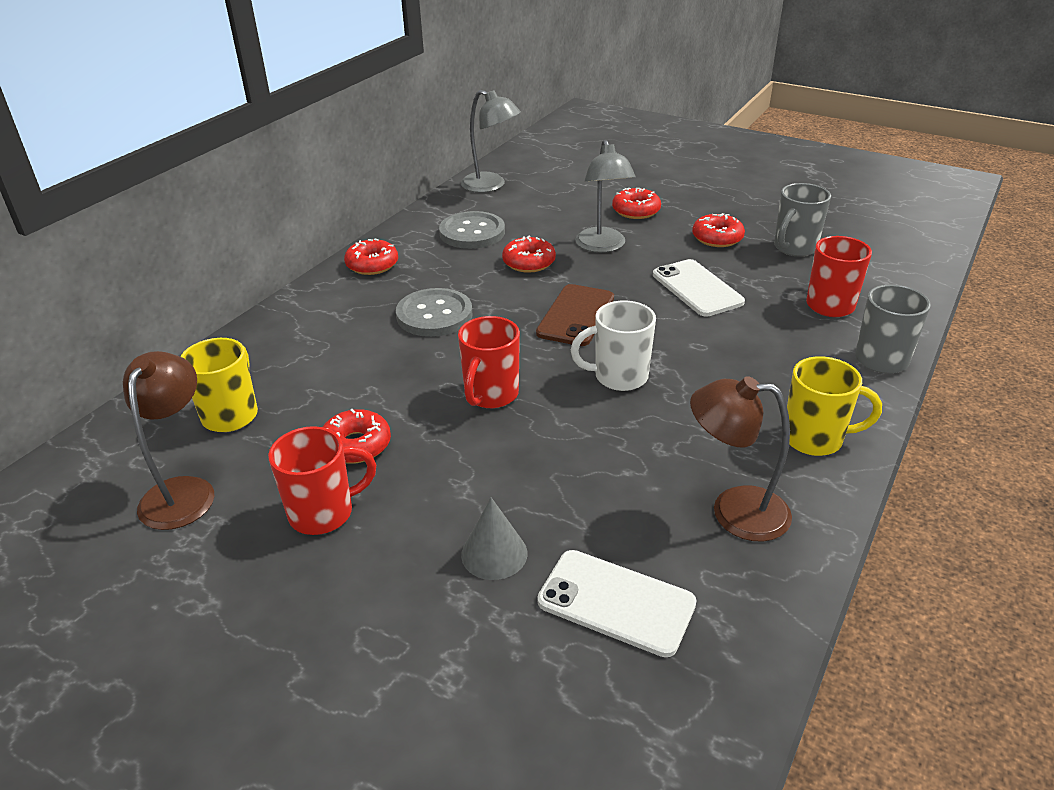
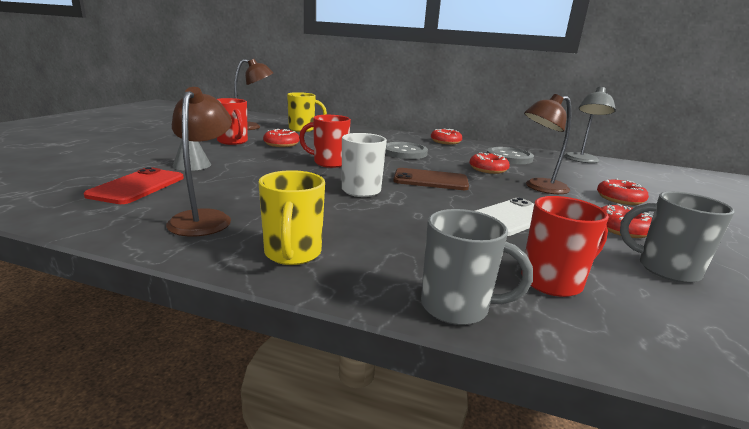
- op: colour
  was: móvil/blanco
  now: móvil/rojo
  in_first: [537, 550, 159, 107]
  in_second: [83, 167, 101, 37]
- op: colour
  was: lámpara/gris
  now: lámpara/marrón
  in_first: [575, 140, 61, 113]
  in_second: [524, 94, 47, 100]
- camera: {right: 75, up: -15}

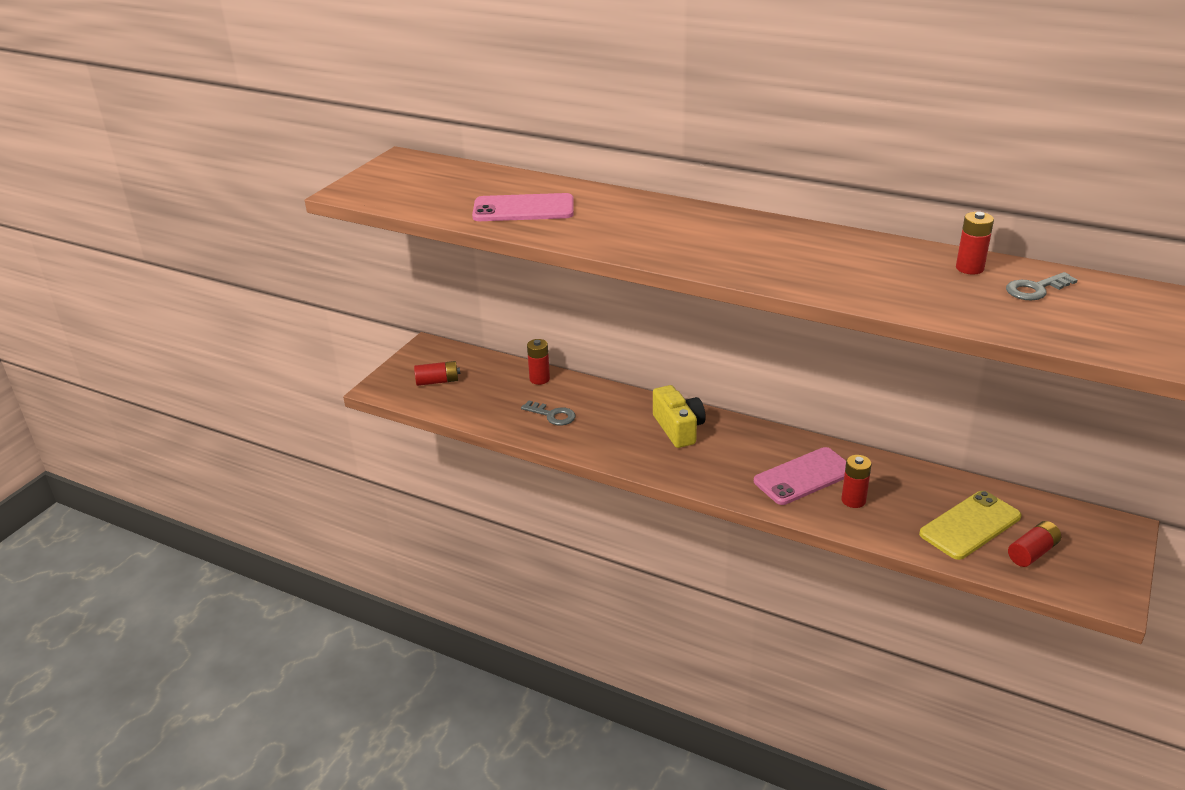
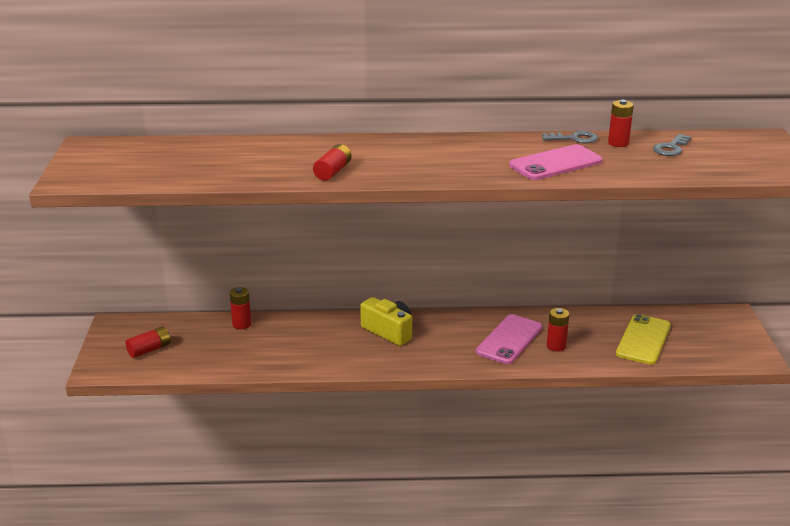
- op: relocated
  was: móvil/rosa
  in_first: [472, 193, 102, 28]
  in_second: [509, 144, 94, 36]
- op: relocated
  was: llave/gris
  in_first: [521, 401, 55, 25]
  in_second: [542, 131, 56, 12]
- op: relocated
  was: pila/rojo
  in_first: [1008, 521, 53, 46]
  in_second: [313, 144, 39, 37]
- camera: {right: -30, up: -5}

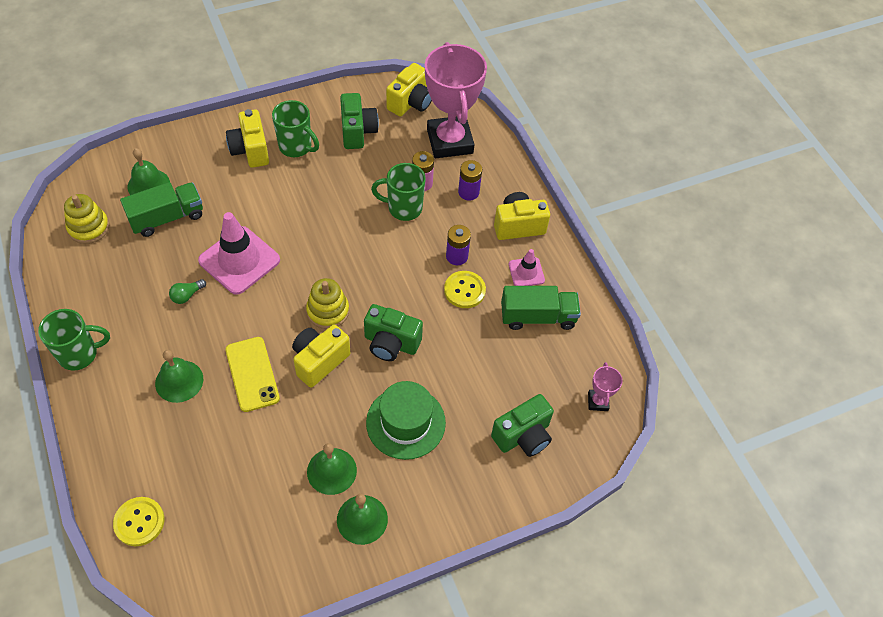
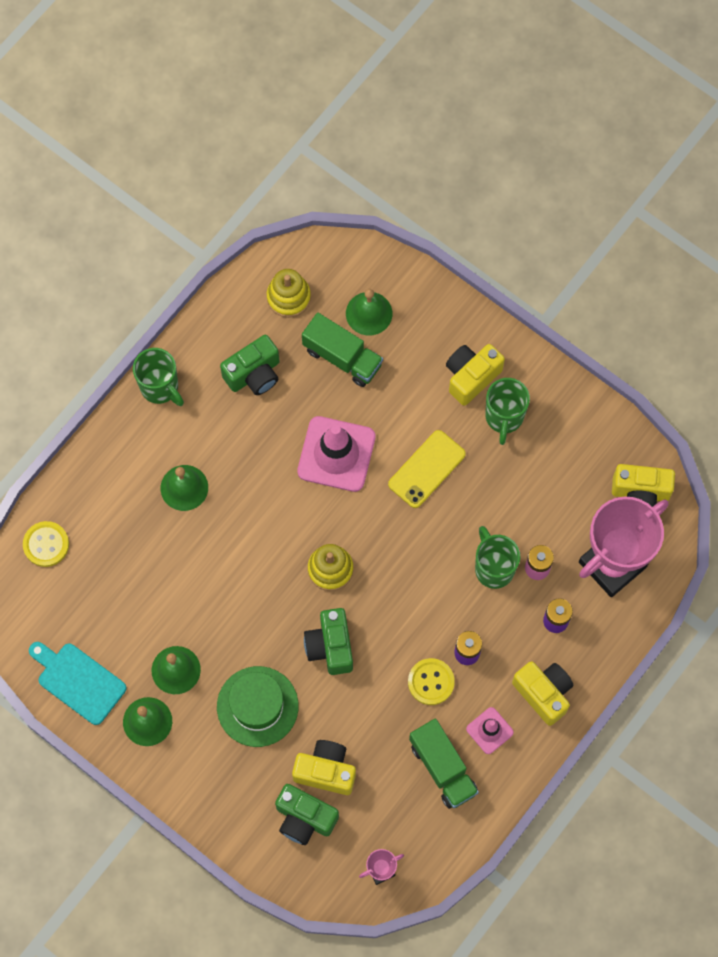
- op: missing
  was: bombilla/verde
  in_first: [169, 279, 37, 25]
- op: appeared
  now: tabla de cortar/turquesa
  in_second: [29, 642, 98, 83]
- op: relocated
  was: móvil/amarillo
  in_first: [225, 337, 55, 75]
  in_second: [388, 430, 78, 78]
- op: relocated
  was: cámara/amarillo
  in_first: [292, 325, 58, 63]
  in_second: [292, 740, 64, 55]
- op: relocated
  was: cámara/verde
  in_first: [340, 93, 39, 56]
  in_second: [220, 335, 59, 60]
- camera: {right: 65, up: 15}

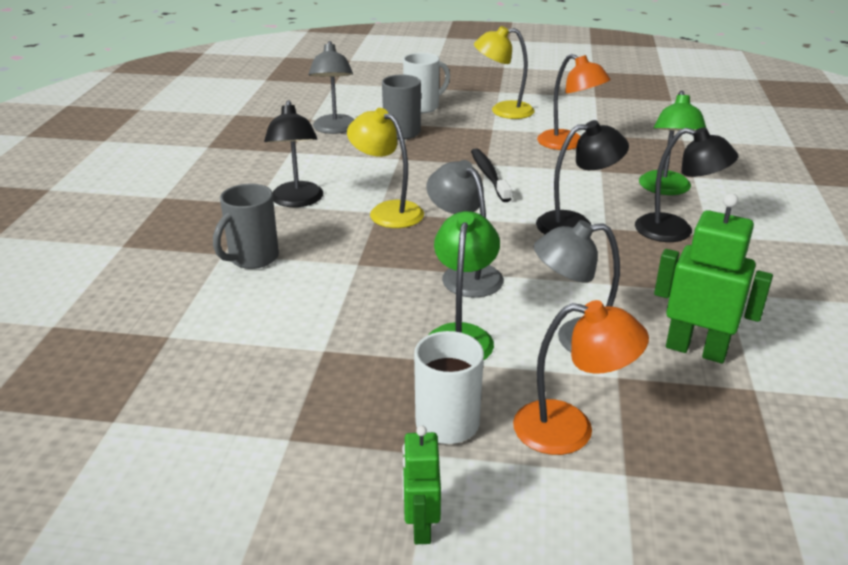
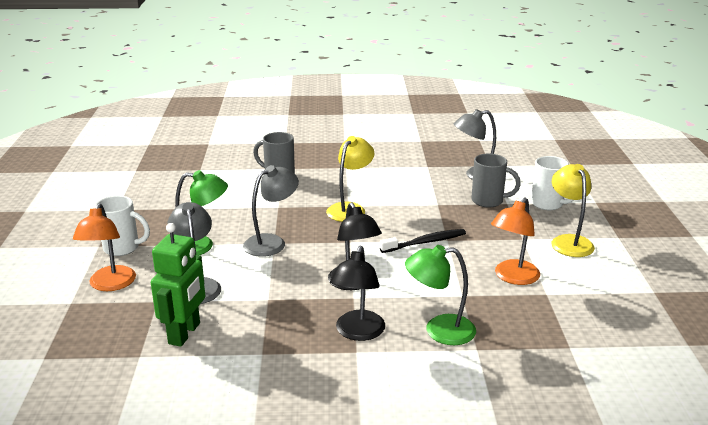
- op: missing
  was: lámpara/negro
  in_first: [264, 100, 60, 107]
- op: missing
  was: robot/verde
  in_first: [402, 425, 39, 119]
- camera: {right: 80, up: -5}

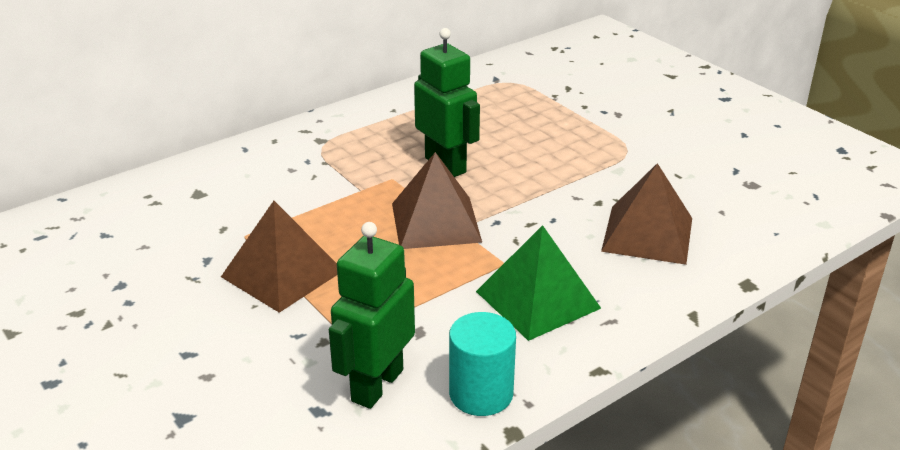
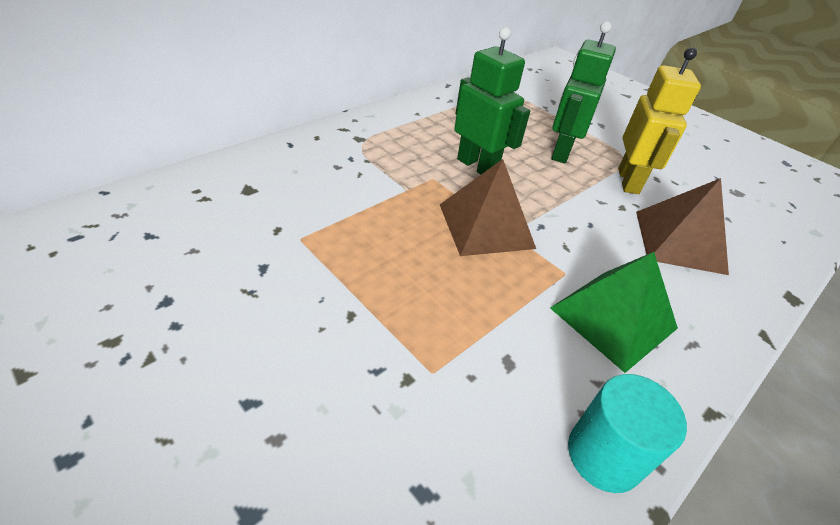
- op: missing
  was: pirámide/marrón
  in_first: [221, 201, 116, 112]
- op: appeared
  now: robot/amarillo
  in_second: [618, 47, 83, 147]
- op: relocated
  was: robot/verde
  in_first: [329, 222, 86, 187]
  in_second: [551, 21, 65, 142]
- camera: {right: -10, up: 10}

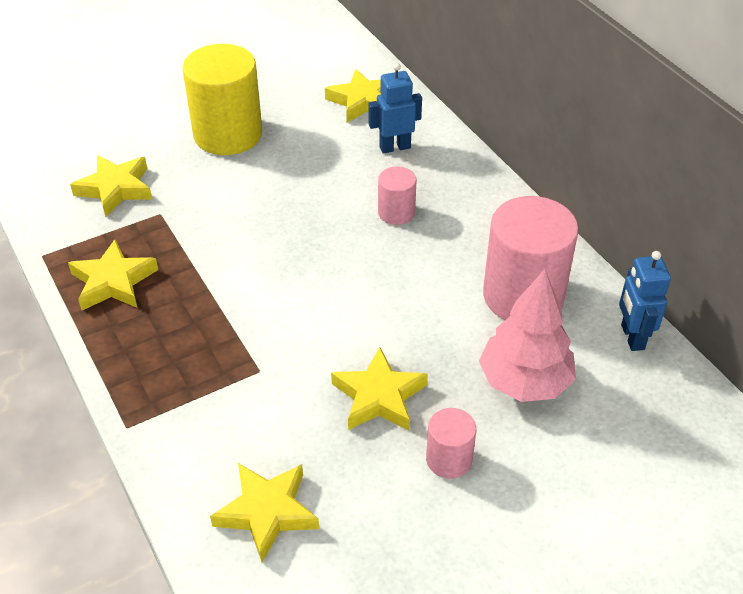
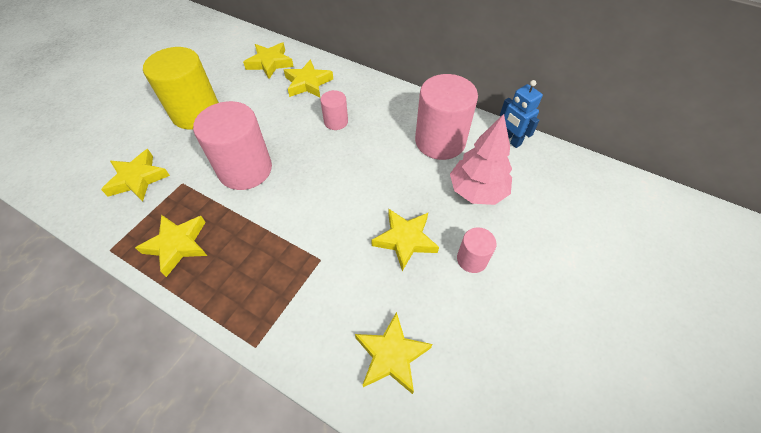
- op: appeared
  now: cilindro/rosa
  in_second: [193, 101, 79, 89]
- op: exchanged
  was: robot/azul
  now: estrella/amarillo
  in_first: [368, 63, 54, 91]
  in_second: [284, 59, 49, 39]
- camera: {right: -30, up: 10}

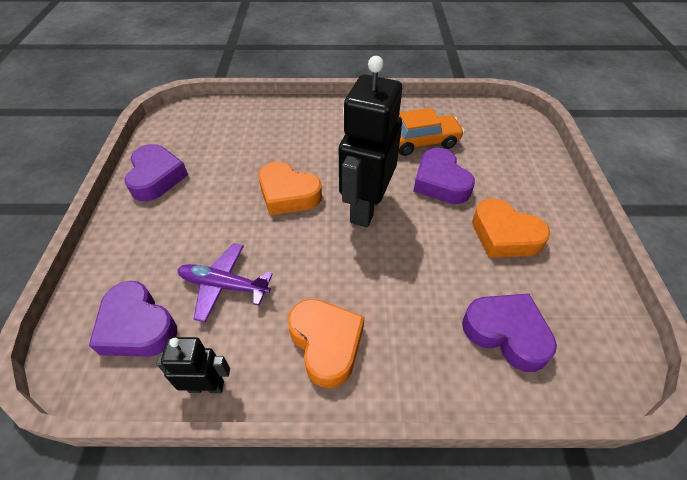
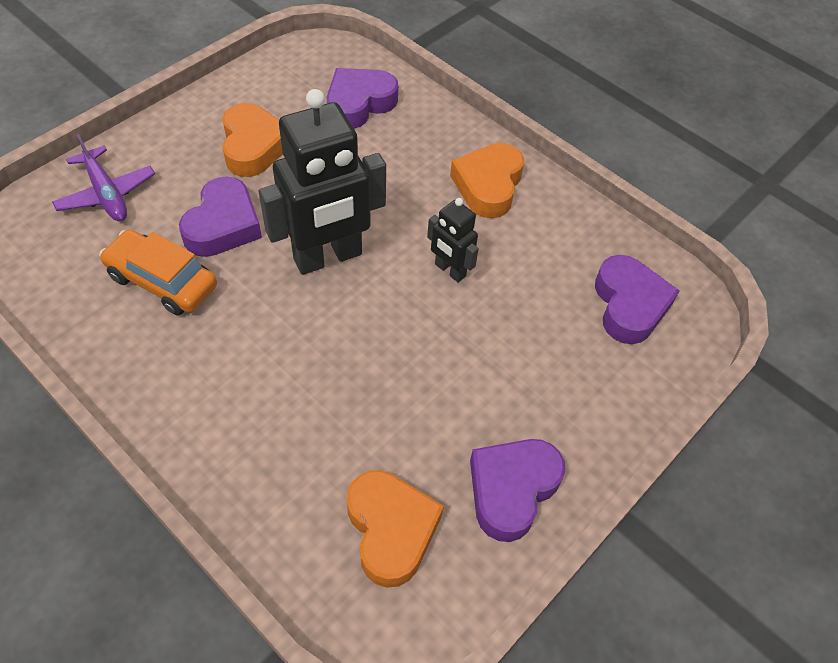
- op: relocated
  was: robot/negro
  in_first: [156, 337, 74, 56]
  in_second: [427, 198, 52, 84]
- op: relocated
  was: avión/morado
  in_first: [178, 243, 95, 79]
  in_second: [52, 134, 103, 87]
- op: relocated
  was: corazón/naranja
  in_first: [258, 162, 64, 53]
  in_second: [347, 470, 97, 118]
- op: spun
  was: corazón/morado
  in_first: [462, 293, 95, 79]
  in_second: [327, 68, 71, 61]
  clockwise: 60
- camera: {right: -140, up: 5}

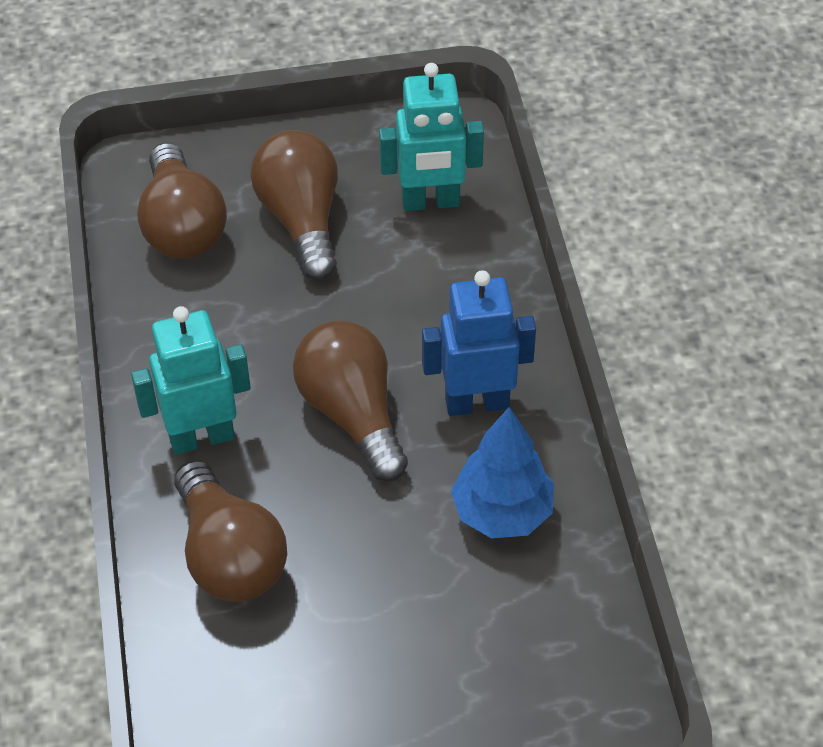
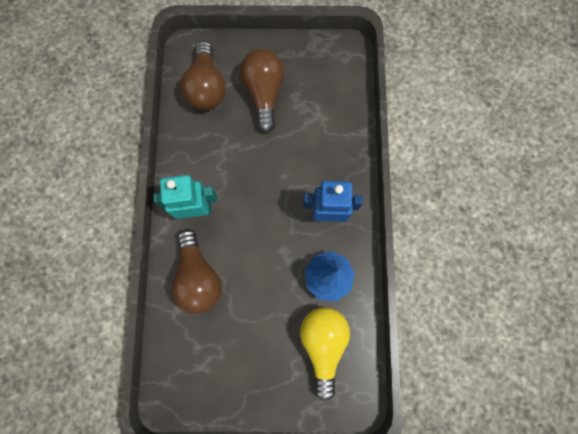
- op: missing
  was: bombilla/marrón
  in_first: [293, 320, 115, 162]
- op: missing
  was: robot/turquesa
  in_first: [379, 63, 105, 148]
- op: appeared
  now: bombilla/amarillo
  in_second: [300, 307, 50, 94]
- camera: {right: 10, up: 25}

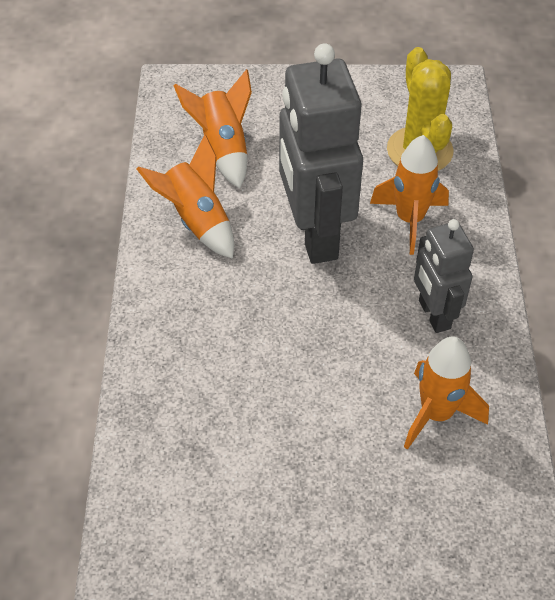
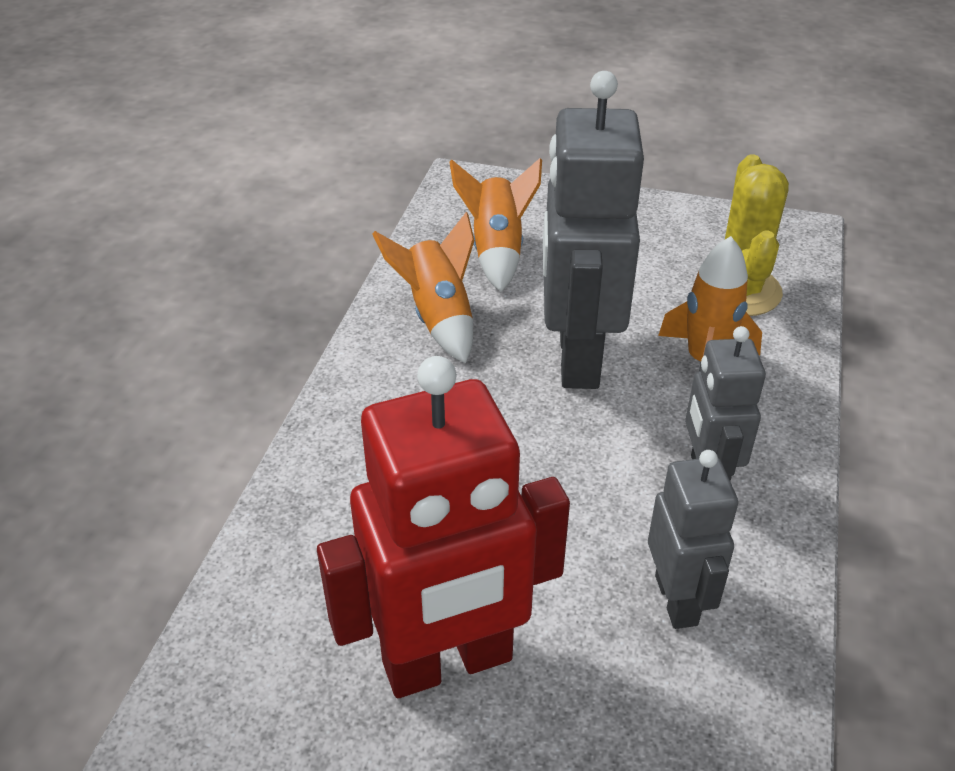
- op: appeared
  now: robot/rojo
  in_second: [317, 356, 253, 342]
- op: exchanged
  was: cohete/naranja
  now: robot/gris
  in_first: [404, 336, 85, 114]
  in_second: [648, 450, 90, 179]
- camera: {right: 15, up: -10}

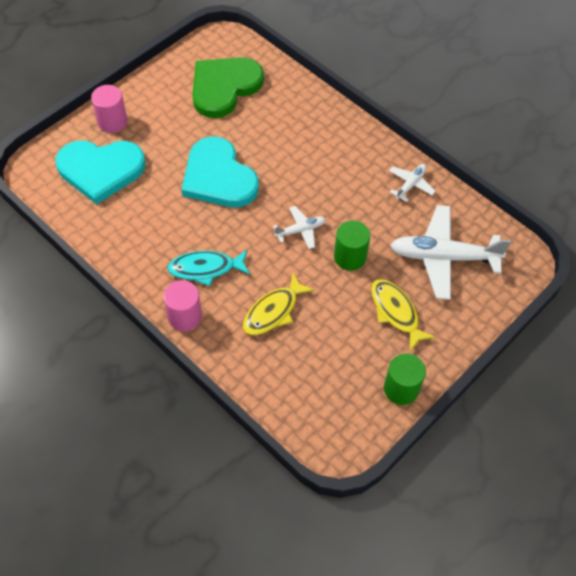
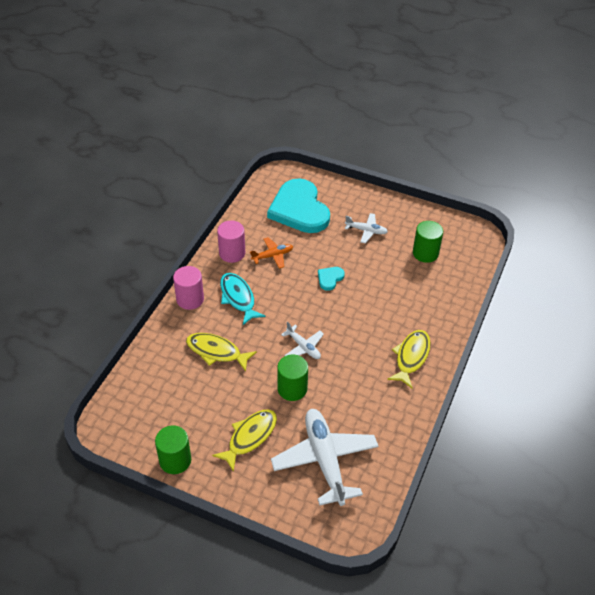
- op: appeared
  now: avión/naranja
  in_second: [250, 237, 43, 32]
- op: appeared
  now: pez/amarillo
  in_second: [387, 330, 44, 58]
- op: relocated
  was: cilindro/rosa
  in_first: [91, 85, 36, 48]
  in_second: [217, 221, 28, 42]
- op: relocated
  was: avión/blanco
  in_first: [389, 164, 47, 38]
  in_second: [345, 213, 43, 31]
- op: exchanged
  was: corazón/verde
  now: cilindro/verde
  in_first: [192, 57, 72, 61]
  in_second: [413, 221, 30, 42]
- op: size
  was: corazón/turquesa
  in_first: [182, 137, 77, 70]
  in_second: [318, 267, 27, 24]
  ratio: 0.41
- camera: {right: 70, up: -10}

